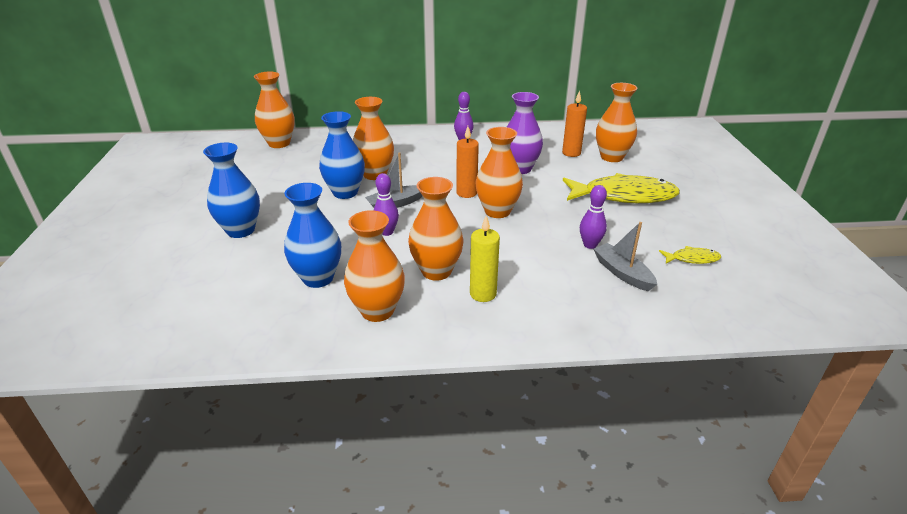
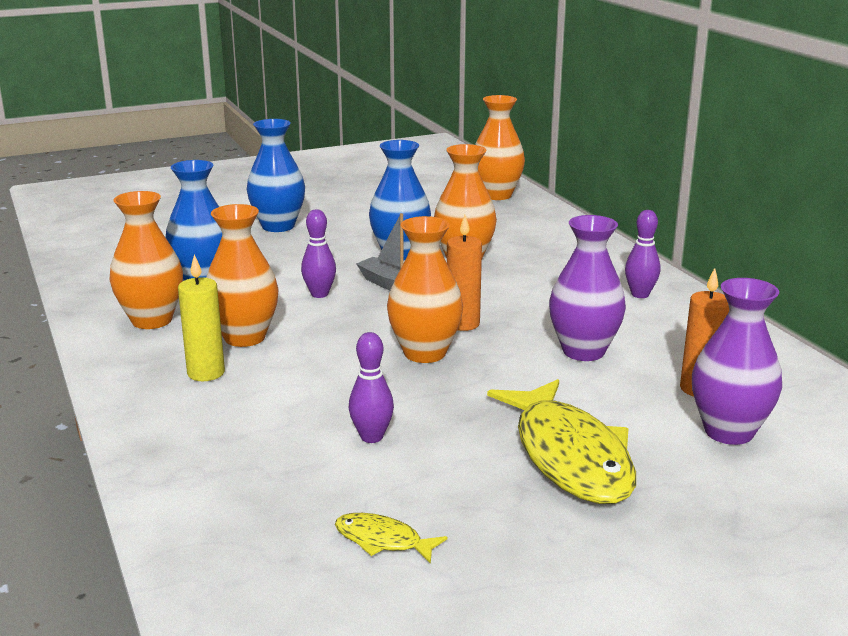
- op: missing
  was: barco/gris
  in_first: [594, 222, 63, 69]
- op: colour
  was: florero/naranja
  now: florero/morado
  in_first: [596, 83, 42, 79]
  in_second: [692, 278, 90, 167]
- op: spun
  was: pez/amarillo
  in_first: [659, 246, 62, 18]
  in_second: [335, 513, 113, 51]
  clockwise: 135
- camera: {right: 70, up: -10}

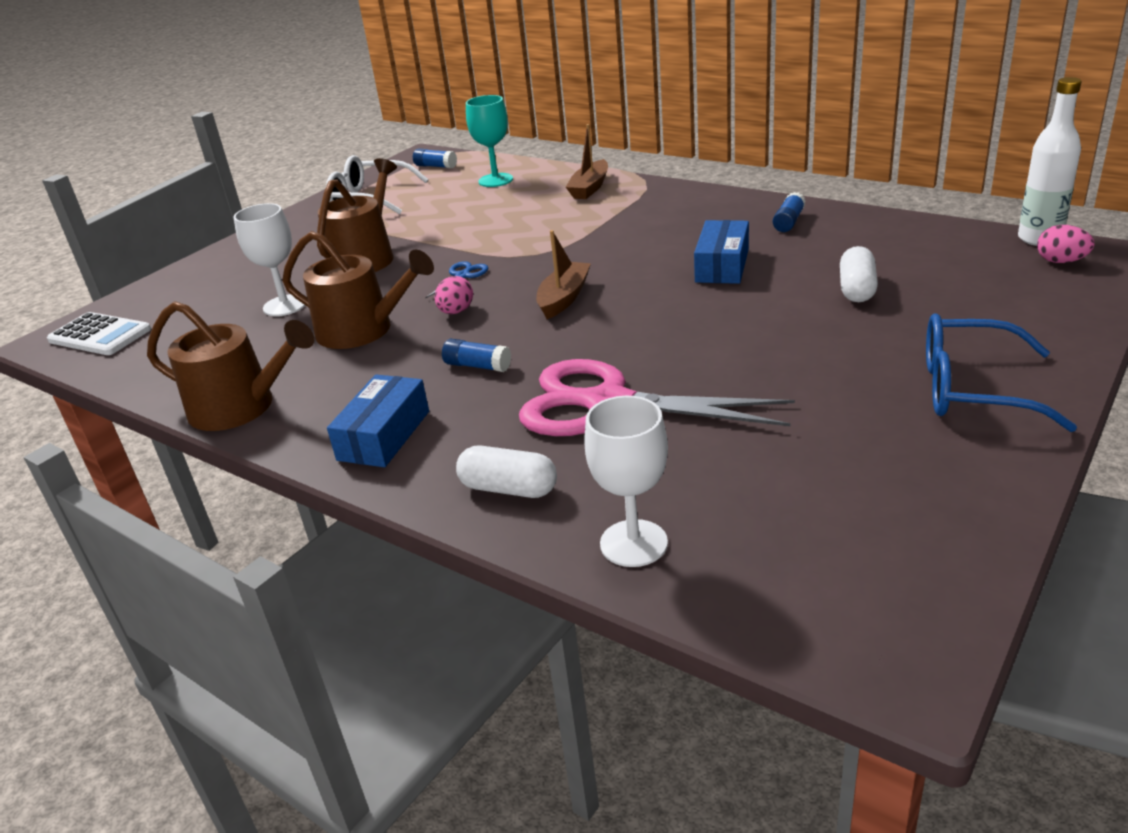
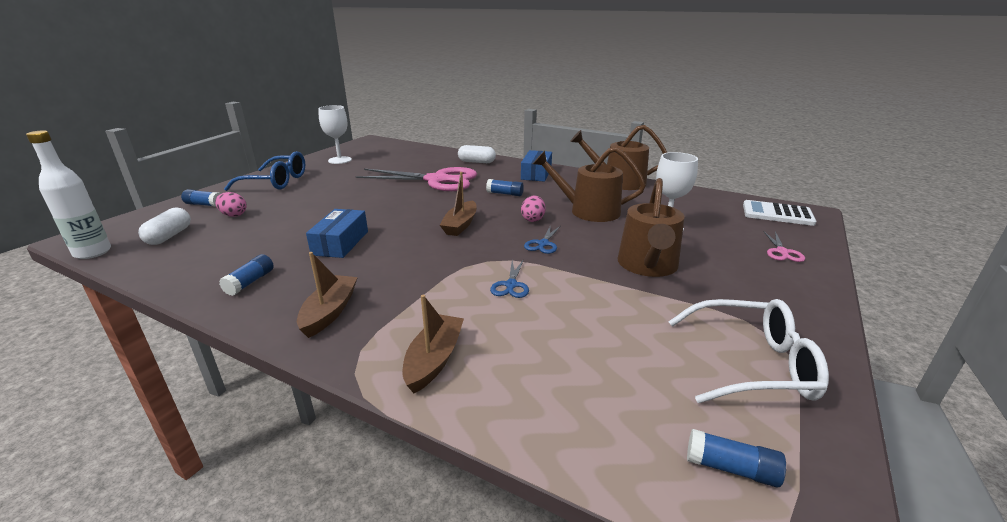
- op: missing
  was: copa/turquesa
  in_first: [466, 95, 47, 92]
- op: appeared
  now: barra de pegamento/azul
  in_second: [181, 189, 39, 18]
- op: appeared
  now: barco/marrón
  in_second: [297, 252, 61, 86]
- op: appeared
  now: tijeras/azul
  in_second: [490, 259, 39, 39]
- op: appeared
  now: tijeras/rosa
  in_second: [764, 232, 41, 30]
- op: relocated
  was: copa/blanco
  in_first: [584, 396, 84, 171]
  in_second: [318, 105, 34, 59]
- op: relocated
  was: cápsula/blanco
  in_first: [840, 246, 38, 56]
  in_second: [138, 208, 53, 37]
- op: relocated
  was: huevo/rosa
  in_first: [1037, 225, 58, 38]
  in_second: [215, 192, 32, 25]
- camera: {right: 170, up: -5}

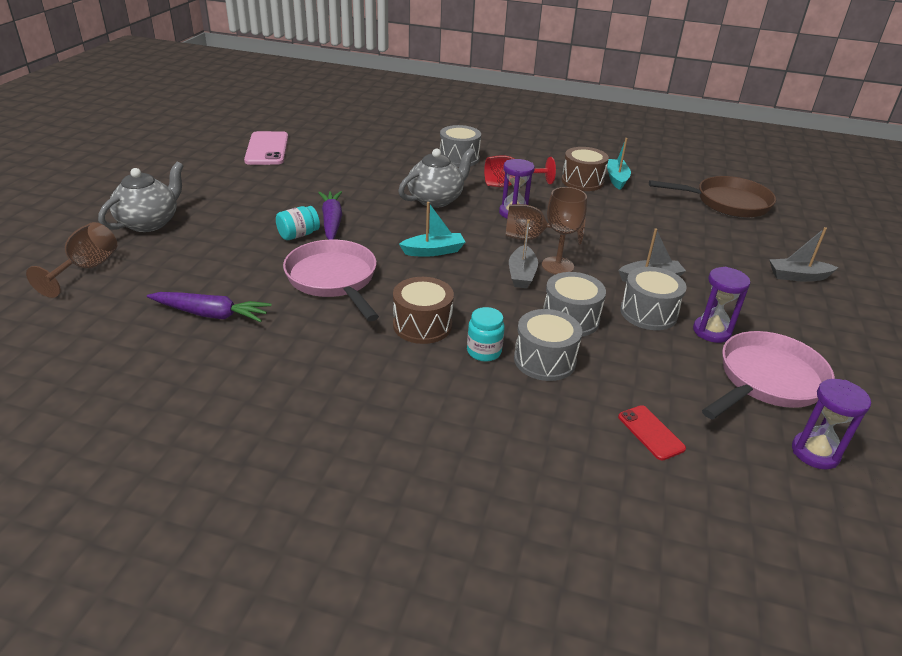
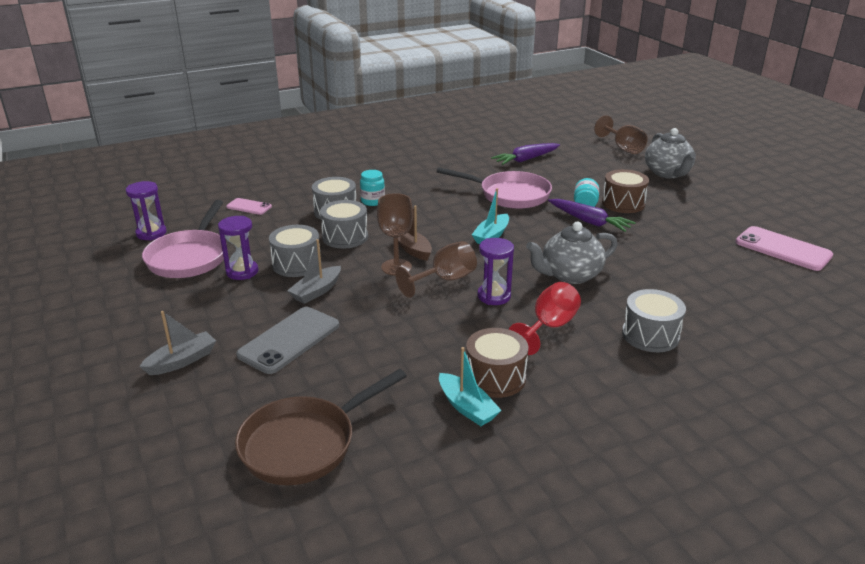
- op: appeared
  now: móvil/gris
  in_second: [236, 307, 103, 67]
- op: relocated
  was: tambor/marrón
  in_first: [393, 277, 61, 67]
  in_second: [602, 169, 47, 44]
- op: colour
  was: barco/gris
  now: barco/marrón
  in_first: [509, 219, 29, 69]
  in_second: [398, 205, 34, 56]
- op: colour
  was: móvil/rojo
  now: móvil/rosa
  in_first: [618, 405, 68, 56]
  in_second: [226, 198, 46, 17]
- op: spun
  was: tetera/gris
  in_first: [398, 148, 77, 60]
  in_second: [526, 222, 91, 62]
  clockwise: 60
- camera: {right: 140, up: -5}

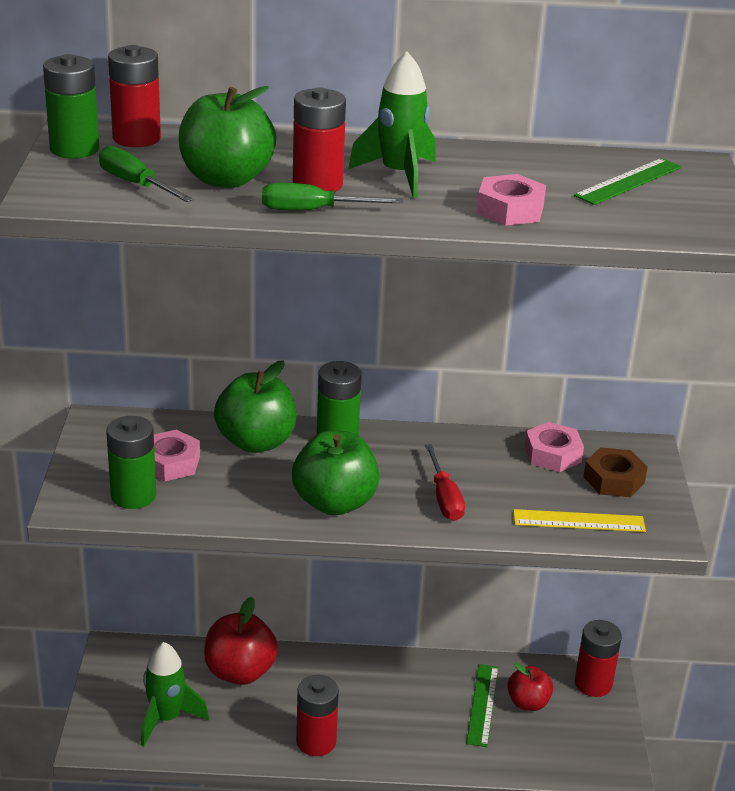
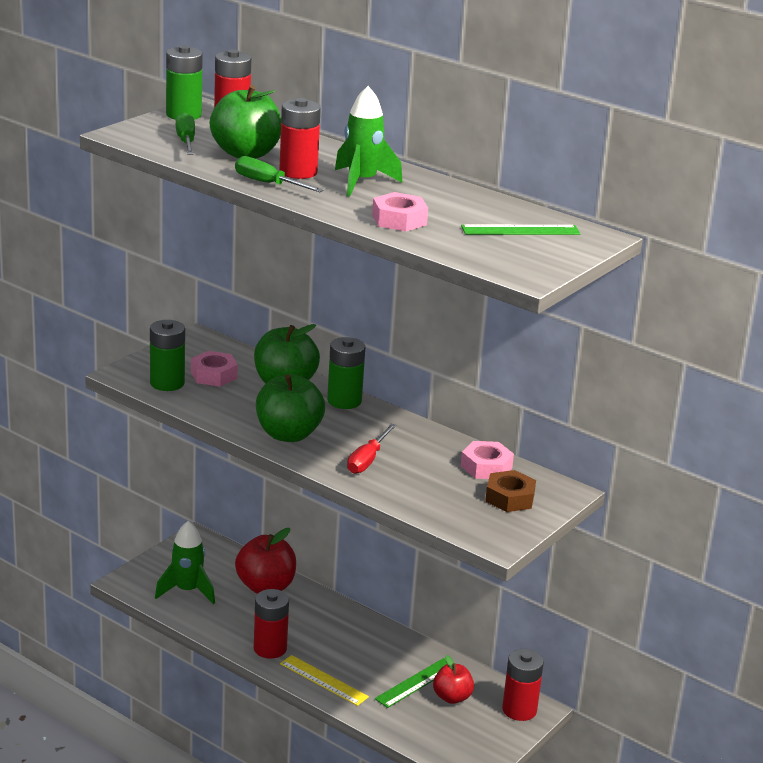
- op: relocated
  was: regla/amarillo
  in_first: [513, 509, 133, 23]
  in_second: [280, 655, 89, 51]
- camera: {right: 35, up: -5}

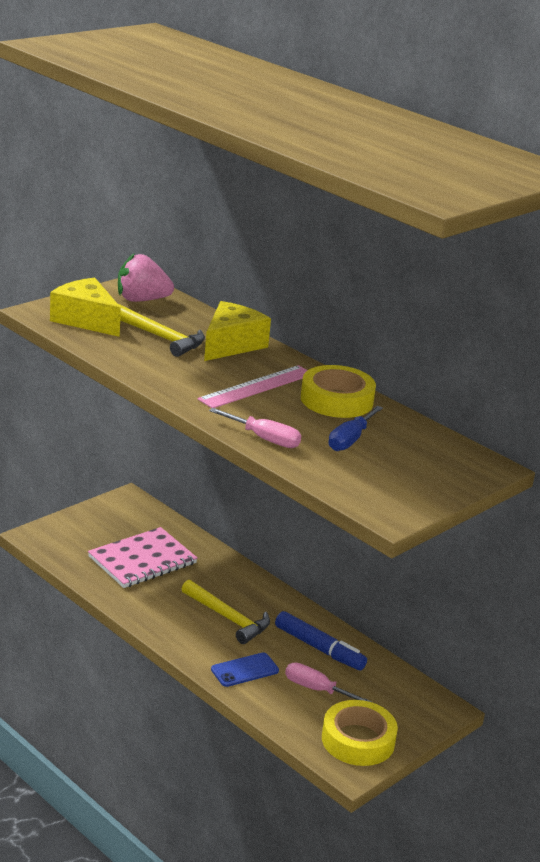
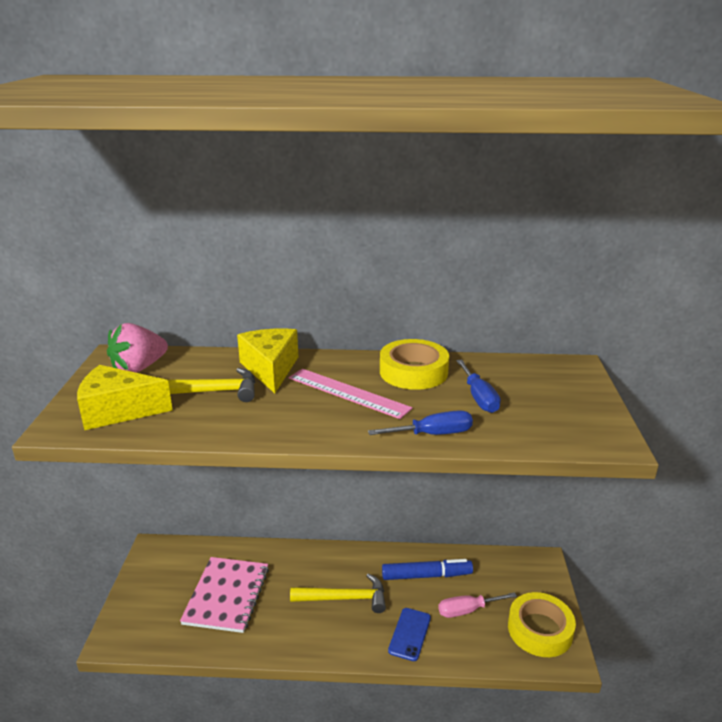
- op: colour
  was: destornillador/rosa
  now: destornillador/azul
  in_first: [209, 408, 92, 40]
  in_second: [368, 410, 105, 25]
- op: spun
  was: regla/rosa
  in_first: [198, 365, 109, 43]
  in_second: [289, 369, 124, 50]
  clockwise: -60
- camera: {right: -40, up: 0}

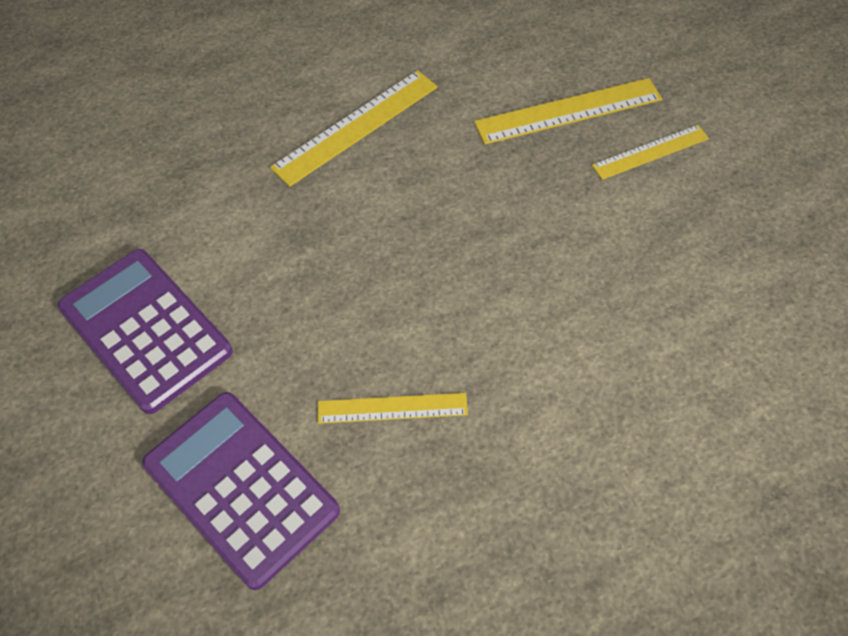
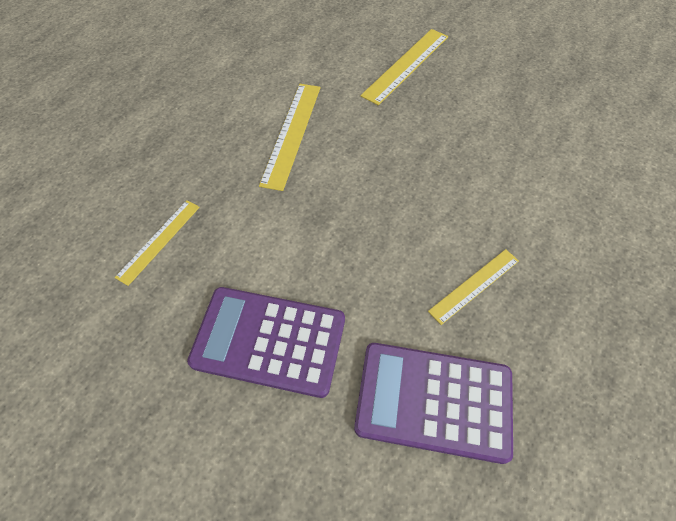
- op: relocated
  was: regla/amarillo
  in_first: [592, 125, 117, 55]
  in_second: [114, 200, 86, 86]
- camera: {right: -35, up: 0}

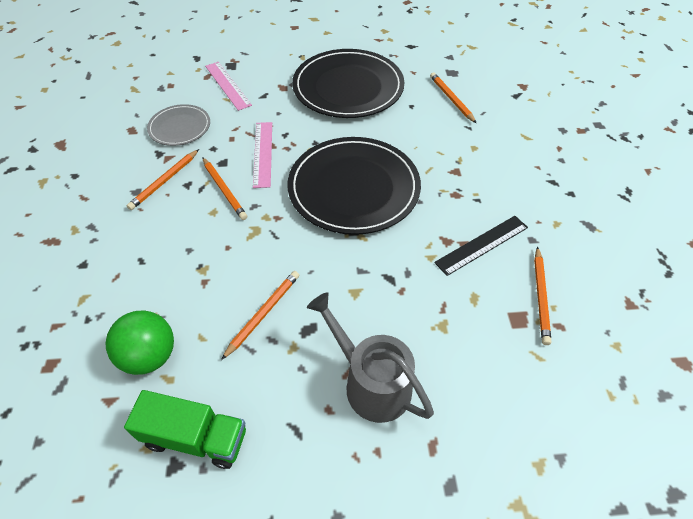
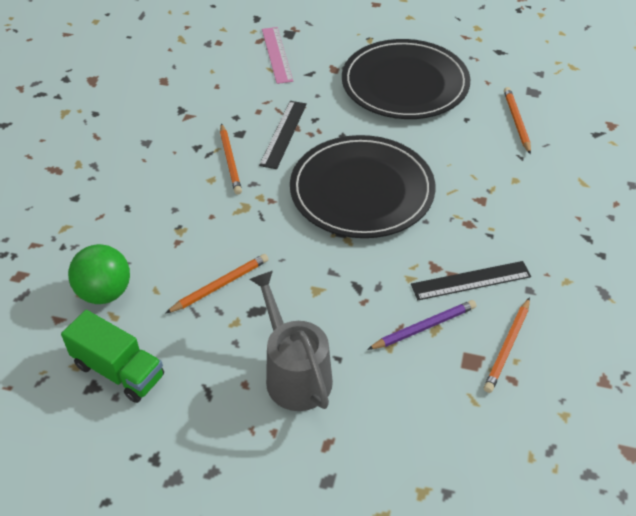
- op: missing
  was: lápiz/naranja
  in_first: [126, 149, 73, 61]
- op: missing
  was: plato/gris
  in_first: [147, 104, 63, 42]
- op: appeared
  now: lápiz/morado
  in_second: [367, 300, 109, 50]
- op: colour
  was: regla/rosa
  now: regla/negro
  in_first: [253, 122, 19, 66]
  in_second: [259, 101, 48, 68]
- camera: {right: 20, up: -5}

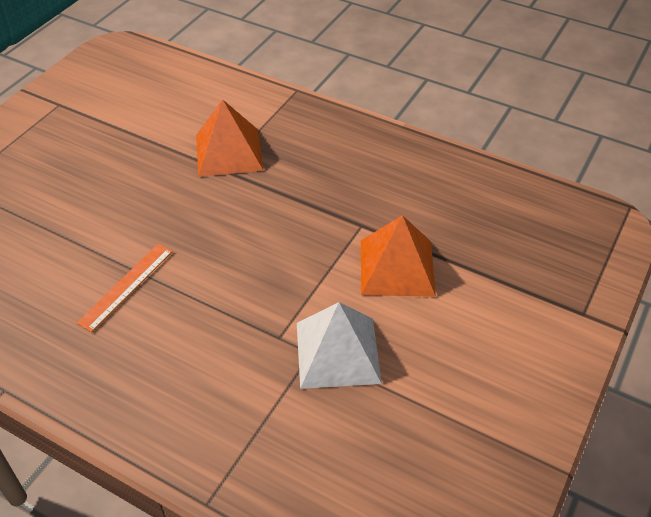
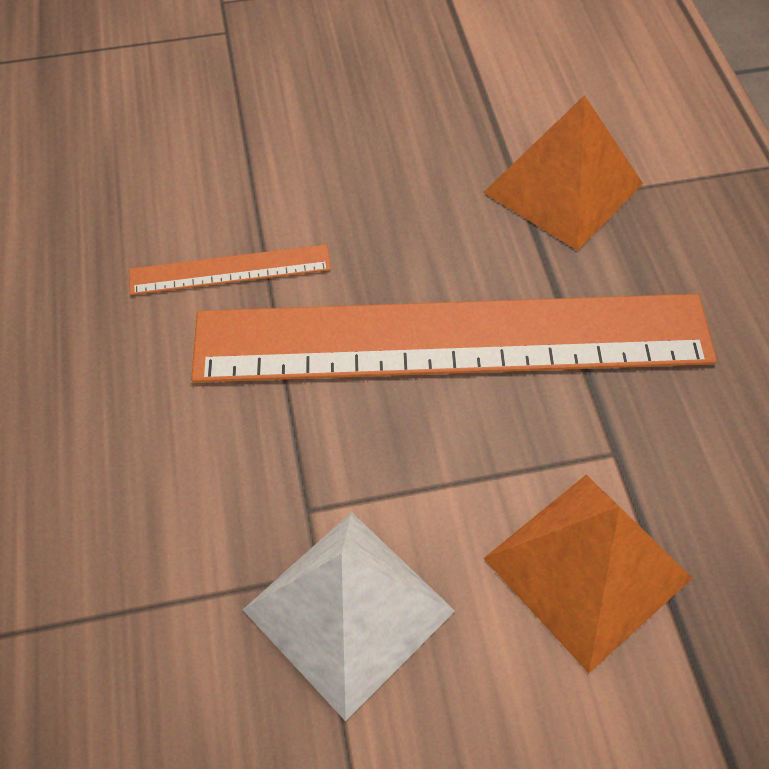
- op: appeared
  now: regla/naranja
  in_second: [191, 294, 526, 89]
- camera: {right: 50, up: 10}

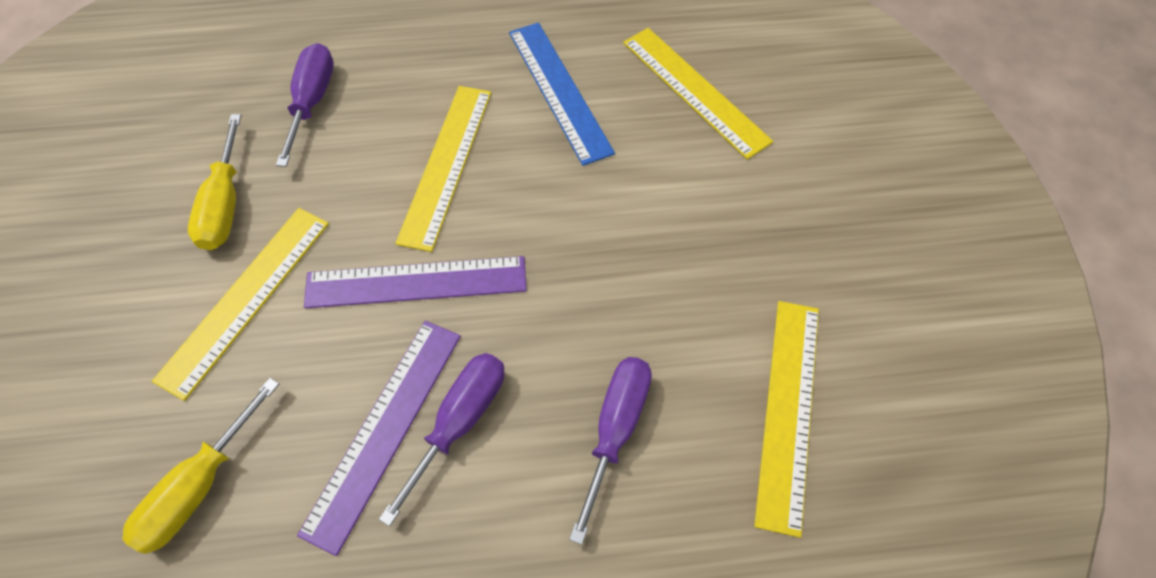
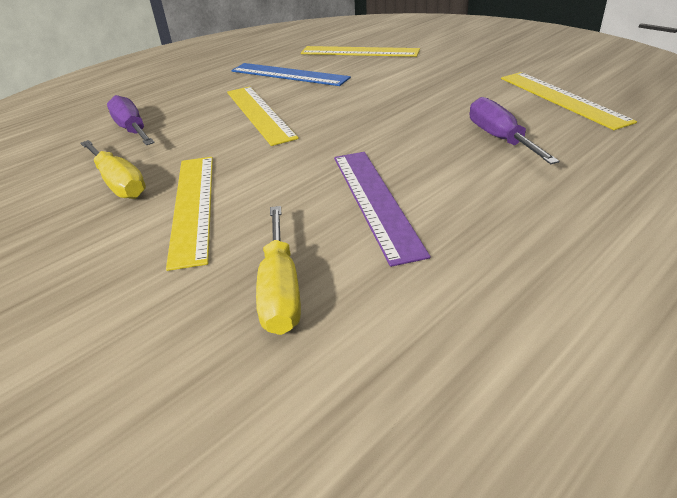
- op: missing
  was: regla/morado
  in_first: [304, 256, 222, 52]
- op: missing
  was: destornillador/morado
  in_first: [379, 353, 126, 174]
- camera: {right: -35, up: -25}

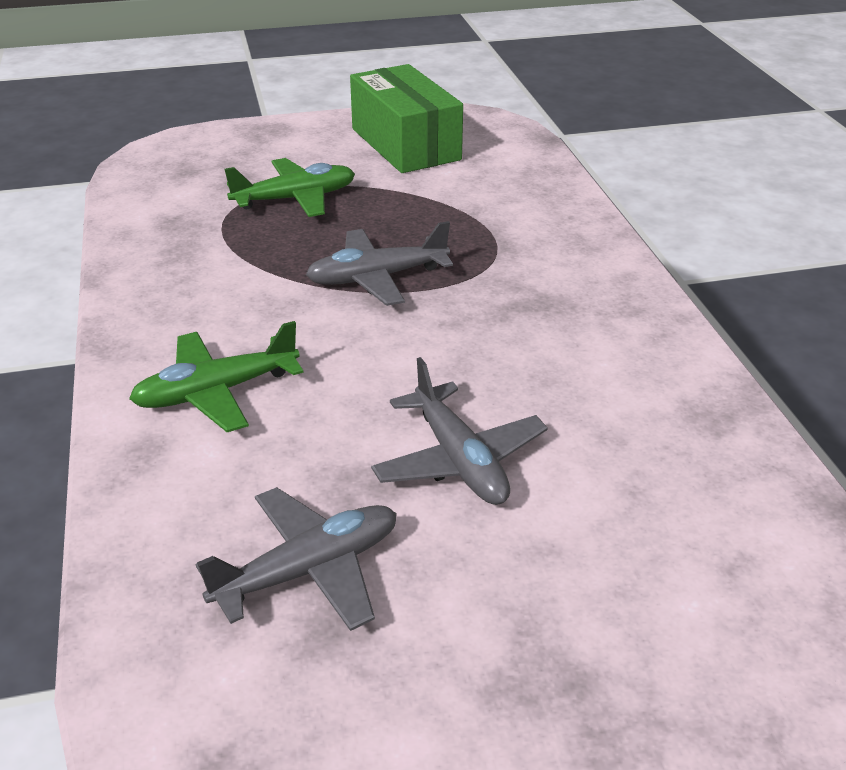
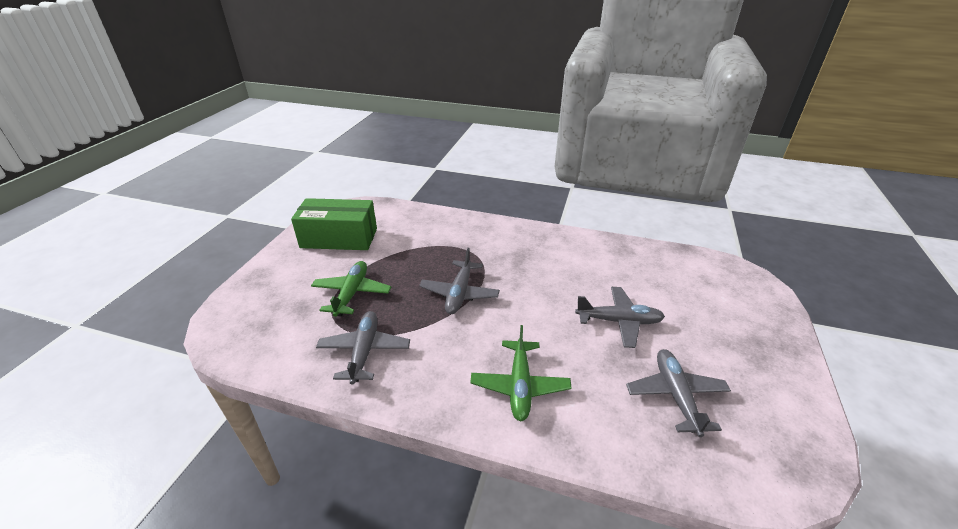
- op: appeared
  now: avión/gris
  in_second: [316, 311, 94, 74]
- camera: {right: -60, up: 0}

